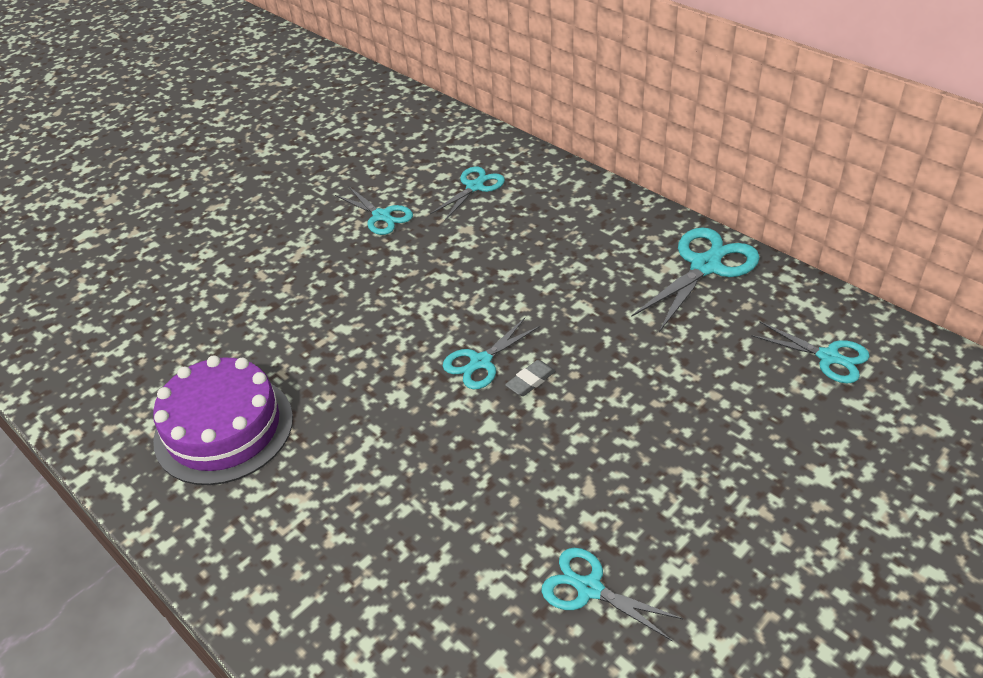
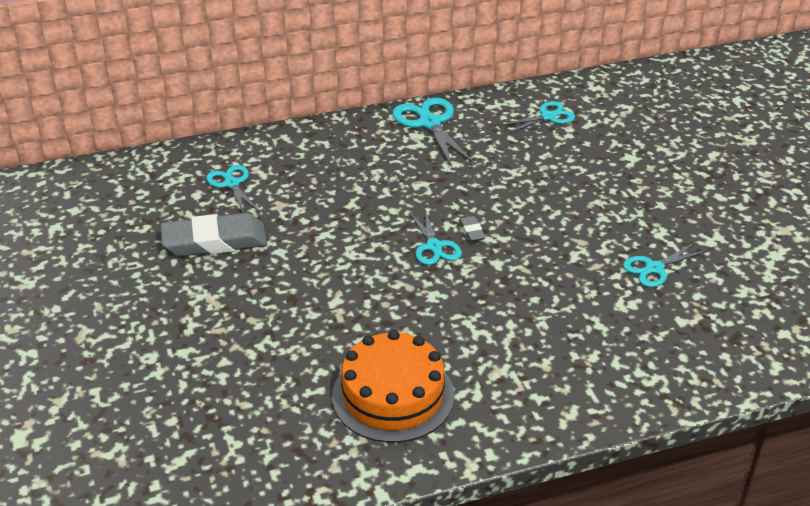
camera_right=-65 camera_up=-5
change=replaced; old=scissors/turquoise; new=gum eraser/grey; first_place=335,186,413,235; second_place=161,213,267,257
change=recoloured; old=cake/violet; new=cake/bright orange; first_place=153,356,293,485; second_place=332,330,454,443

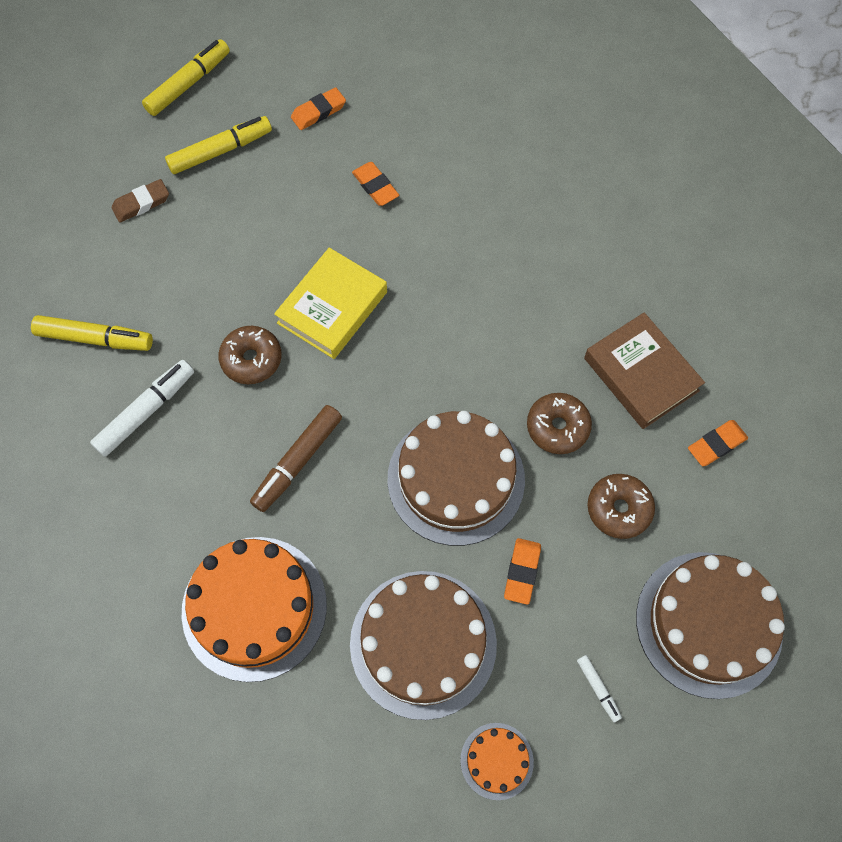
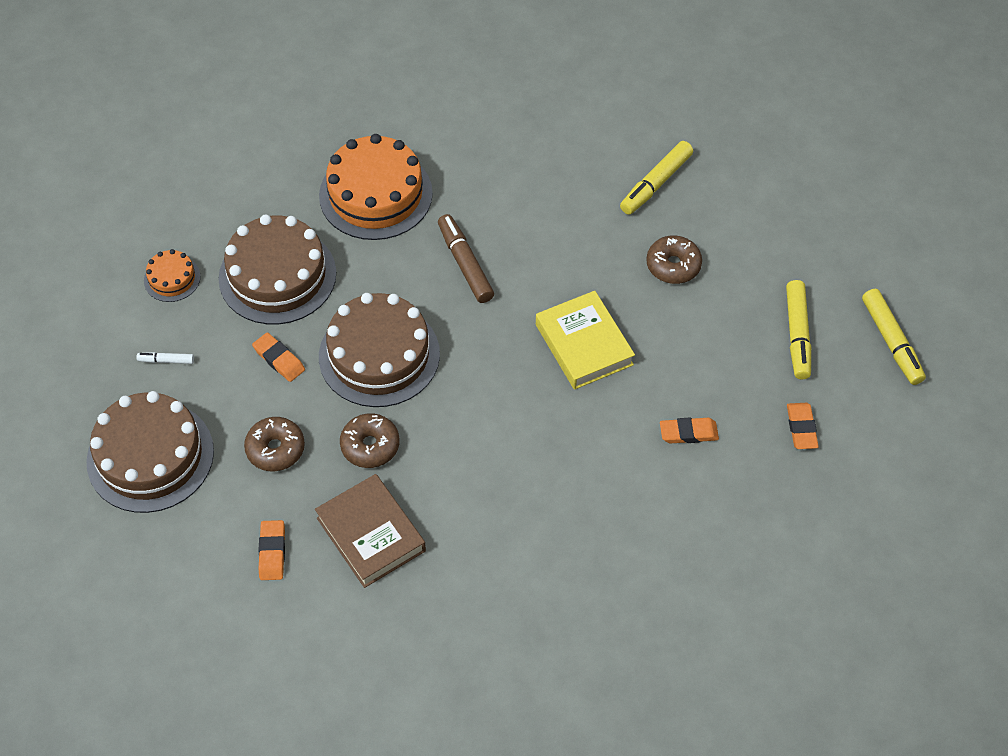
camera_right=120 camera_up=-10
change=removed; old=felt pen/pure white; first_place=90,360,194,457
change=removed; old=gum eraser/brown; first_place=111,179,169,222
change=moved; old=donut/brown; first_place=218,326,282,384; second_place=646,235,702,284
change=turned; old=hardback/brown; first_place=584,312,705,429; second_place=315,474,426,588; degrees=60

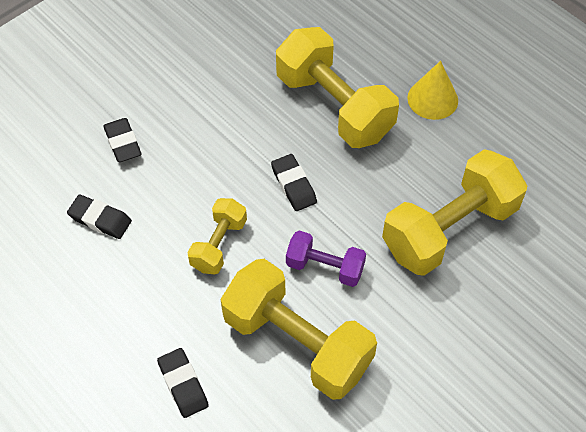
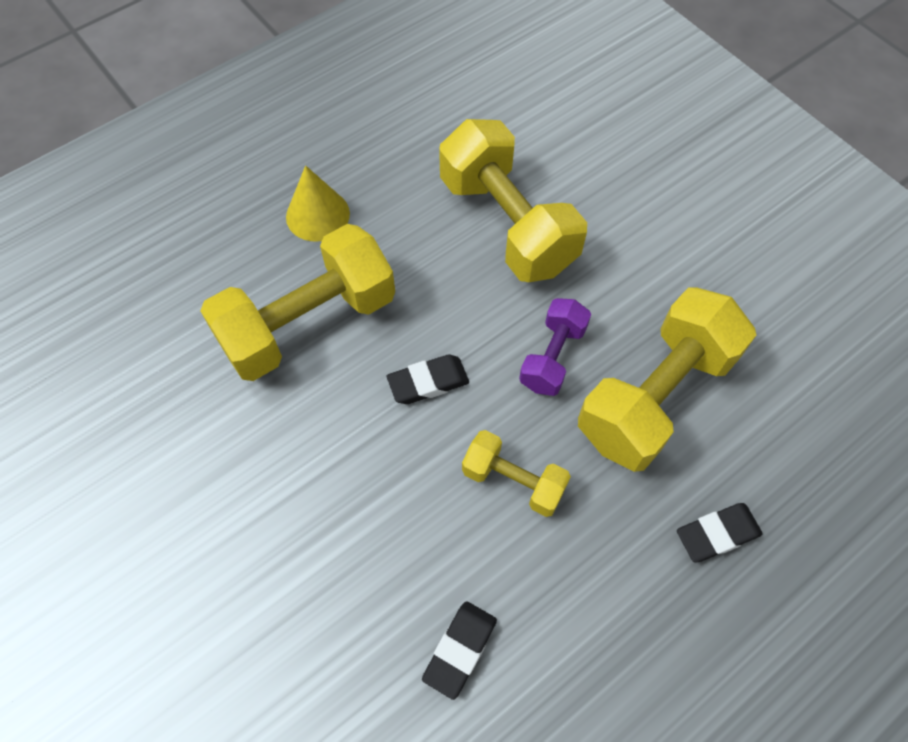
camera_right=-85 camera_up=5
change=removed; old=gum eraser/jet-black; first_place=103,118,142,162

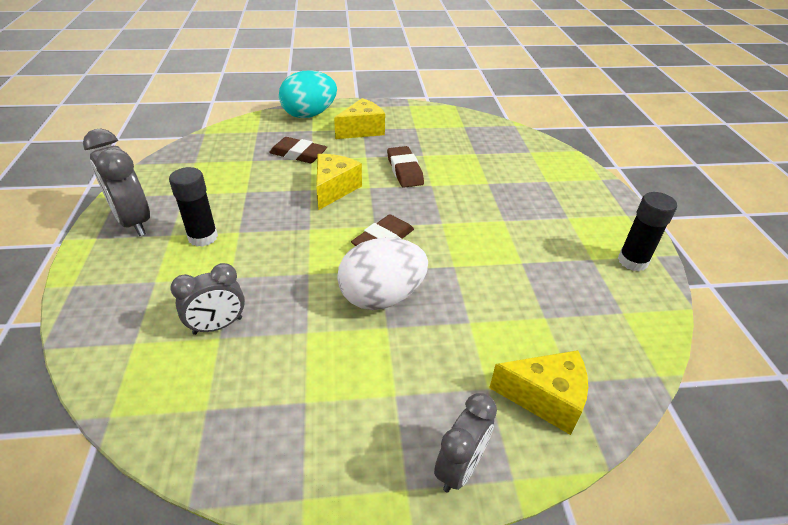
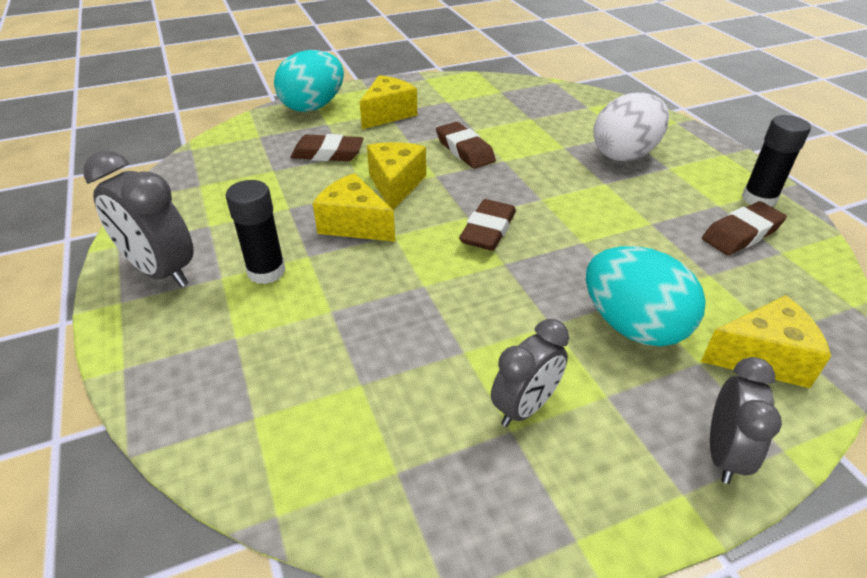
camera_right=-15 camera_up=0
change=added; new=cheese/yellow; second_place=313,173,395,242
change=added; new=egg shape/turquoise; second_place=586,246,706,346
change=added; new=gum eraser/brown; second_place=702,201,787,255
change=moved; old=clock/grey; first_place=170,263,245,335; second_place=491,319,569,427
change=moved; old=egg shape/pure white; first_place=337,237,428,310; second_place=593,93,669,161

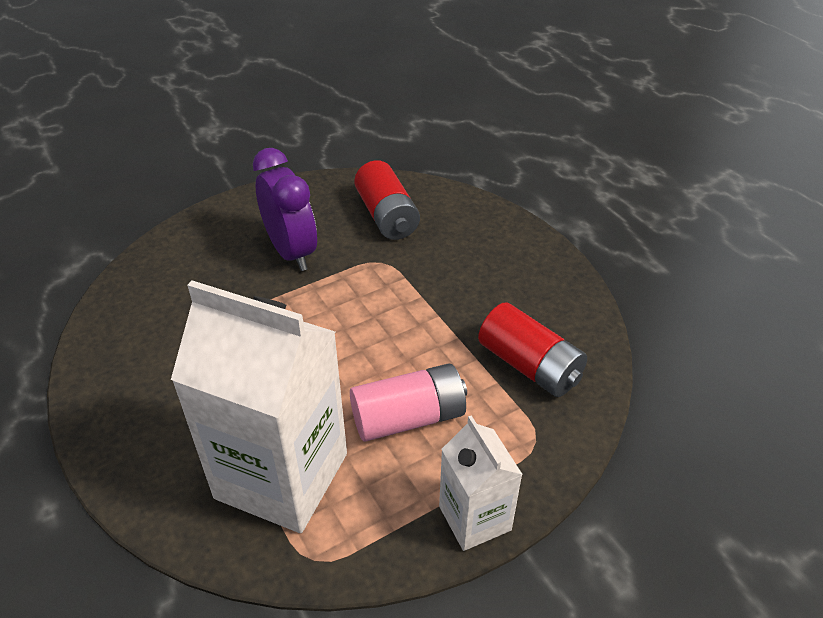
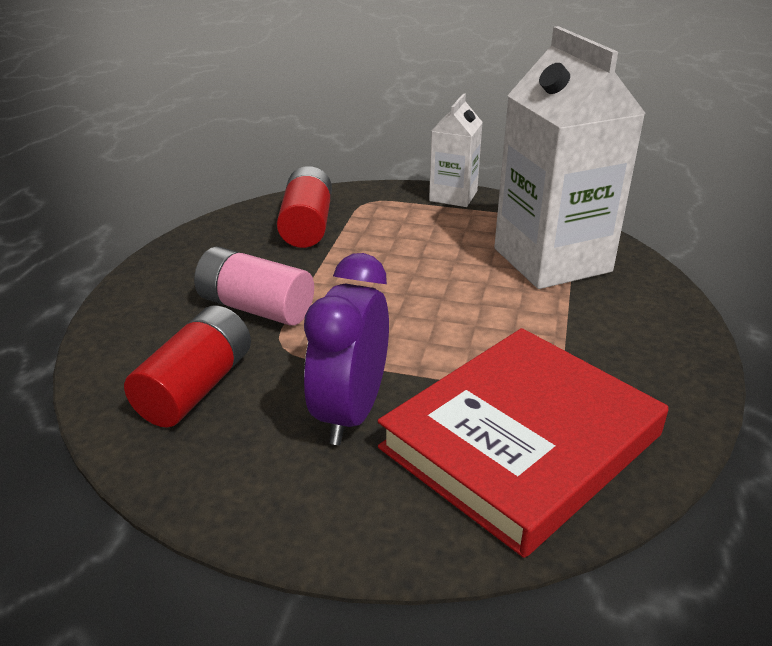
camera_right=-135 camera_up=-10
change=added; new=hardback/crimson; second_place=378,328,668,558
change=moved; old=AA battery/rose-pink; first_place=350,363,467,442; second_place=194,246,314,326

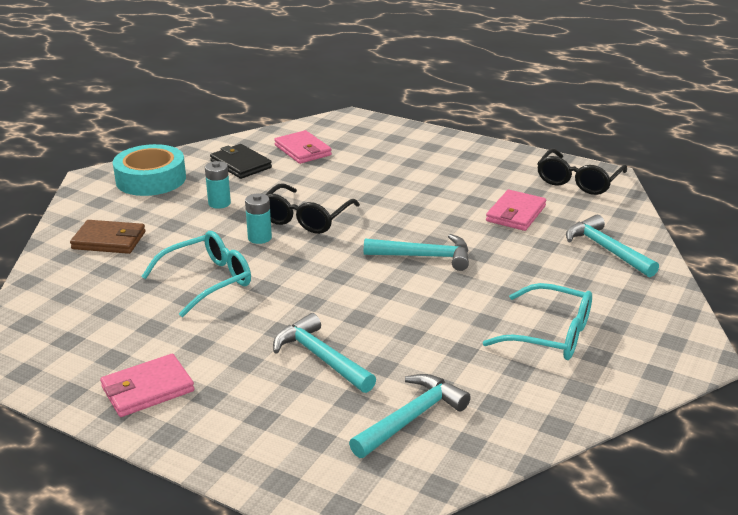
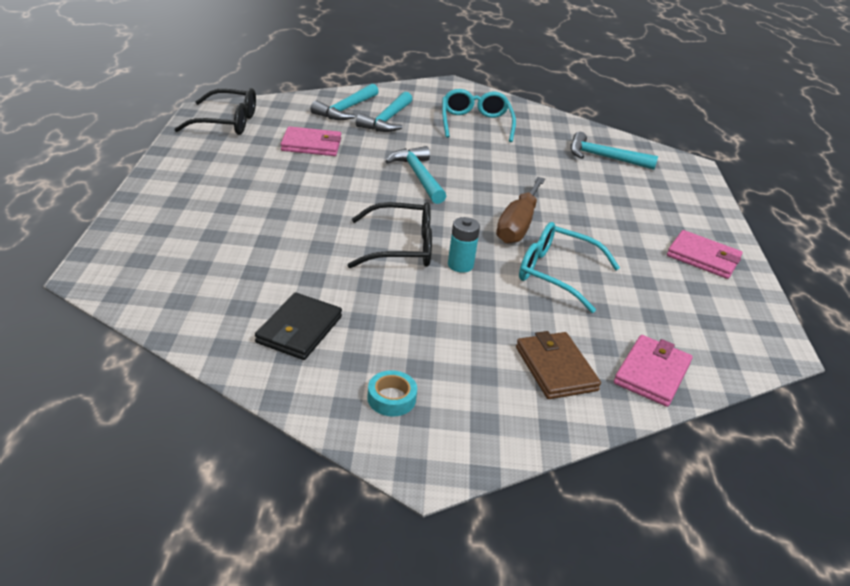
camera_right=-120 camera_up=5
change=removed; old=AA battery/turquoise; first_place=205,161,231,209
change=added; new=hand screwdriver/brown; second_place=496,177,545,244
change=moved; old=claw hammer/turquoise; first_place=273,313,376,393; second_place=356,92,412,132
change=moved; old=billfold/rose-pink; first_place=274,130,332,164; second_place=614,335,692,407
change=resized; old=tape/turquoise; first_place=113,144,186,196; second_place=367,370,417,417; factor=0.46

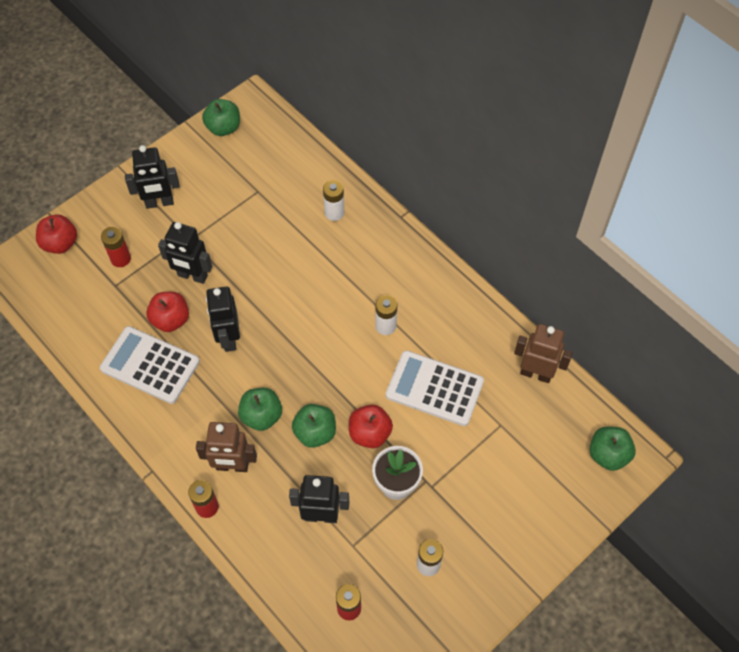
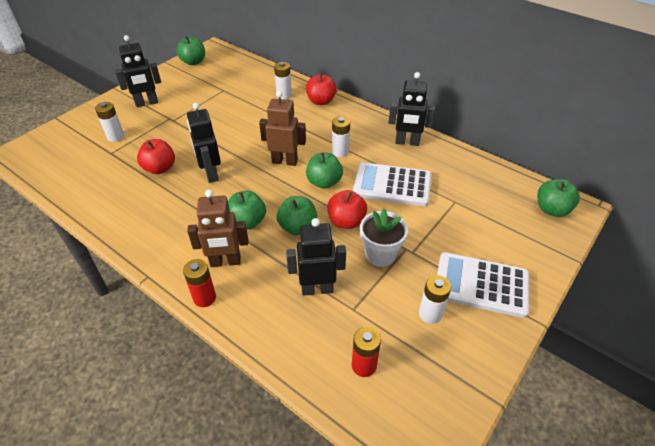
camera_right=-10 camera_up=-15
change=added; new=apple/emerald; second_place=306,152,343,189
change=moved; old=apple/crimson; first_place=36,215,77,254; second_place=306,73,337,105
change=moved; old=pocket calculator/pure white; first_place=100,326,200,404; second_place=437,252,529,318
change=moved; old=robot/jet-black; first_place=158,222,212,284; second_place=389,72,435,146
change=moved; old=robot/brown; first_place=514,324,573,383; second_place=259,91,306,166
change=recoloured; old=AA battery/crimson; new=AA battery/pure white; first_place=101,227,131,267; second_place=95,102,124,142

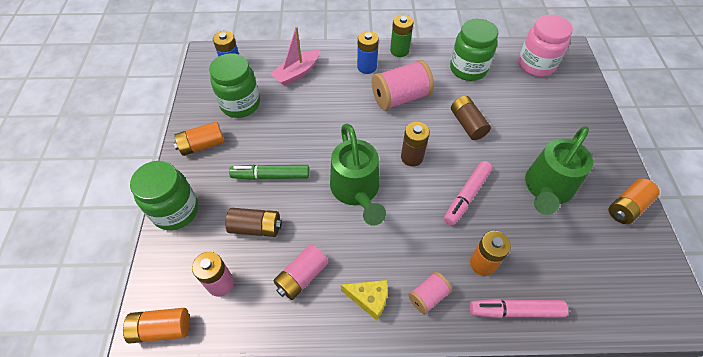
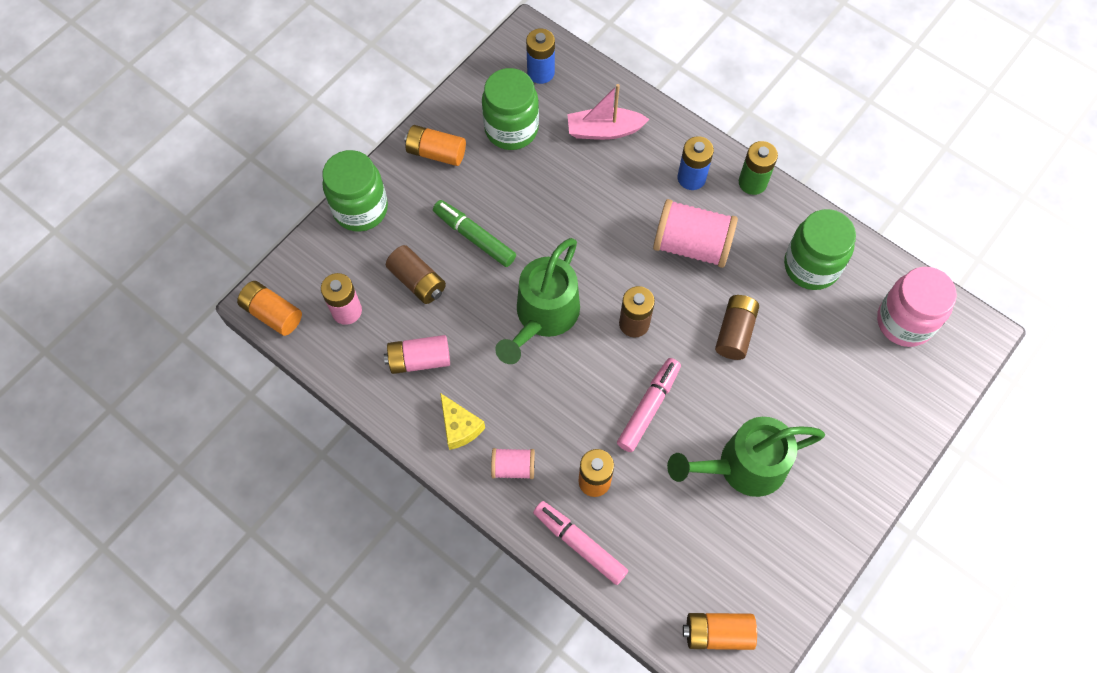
camera_right=40 camera_up=10
change=moved; old=AA battery/bright orange; first_place=609,178,660,224; second_place=683,613,757,650
change=turned; old=felt pen/rose-pink; first_place=444,161,492,226; second_place=617,358,681,452; degrees=135

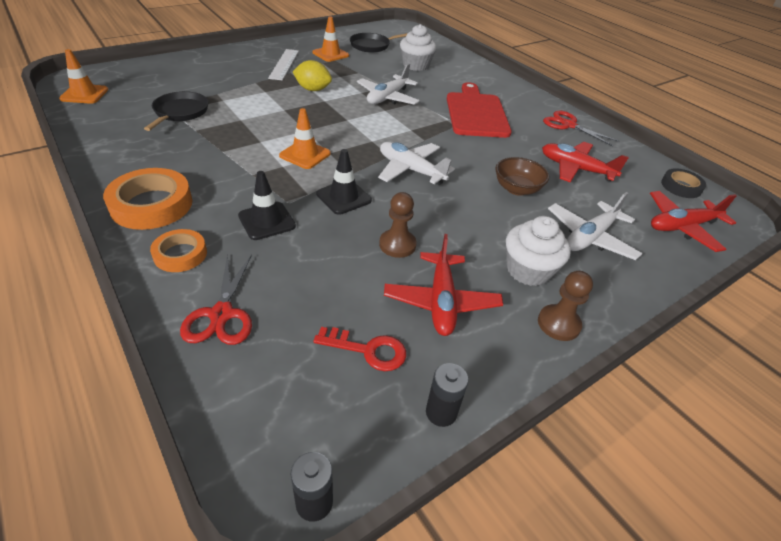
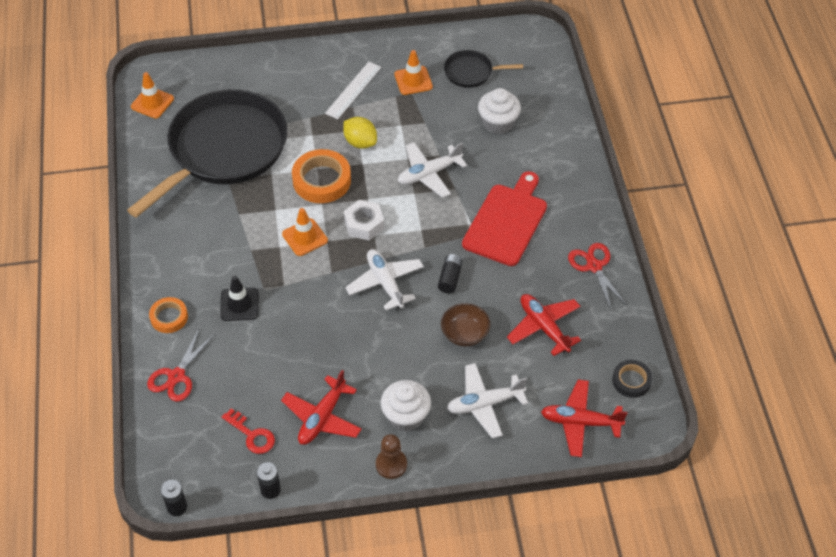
camera_right=30 camera_up=10
change=removed; old=traffic cone/jet-black; first_place=316,149,372,215
change=removed; old=chess pawn/brown; first_place=379,192,417,258
change=added; new=hexagon nut/pure white; second_place=344,200,384,240
change=added; new=AA battery/jet-black; second_place=438,254,463,294
change=moved; old=tape/bright orange; first_place=103,168,192,230; second_place=292,149,351,203
change=resized; old=skillet/jet-black; first_place=144,91,208,131; second_place=127,89,287,218; factor=2.34

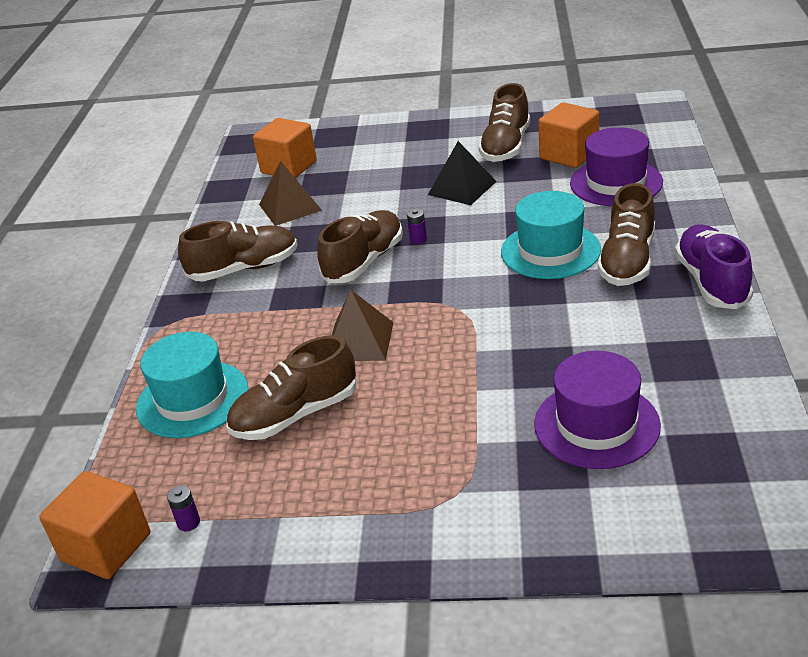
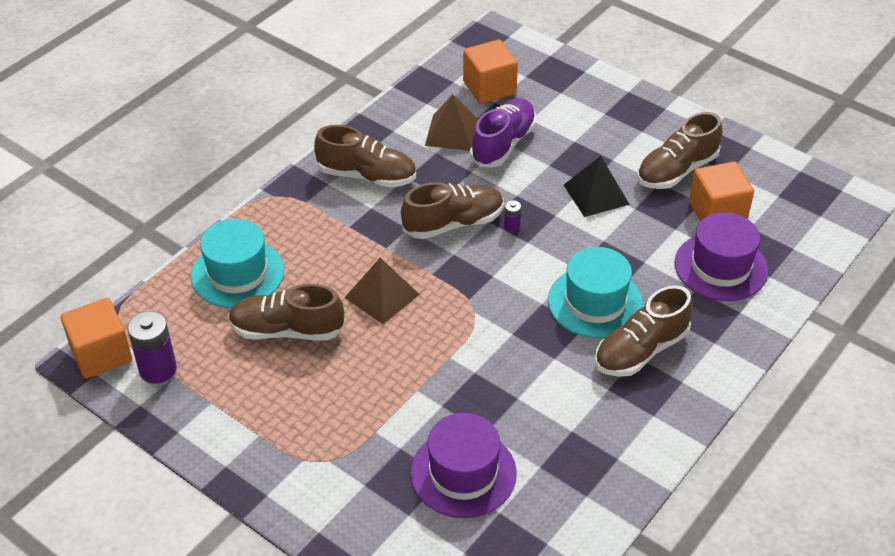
camera_right=30 camera_up=10
change=moved; old=lace-up shoe/violet; first_place=675,225,753,309; second_place=470,98,536,167
change=resized; old=AA battery/violet; first_place=167,485,200,531; second_place=127,311,177,384; factor=2.1

